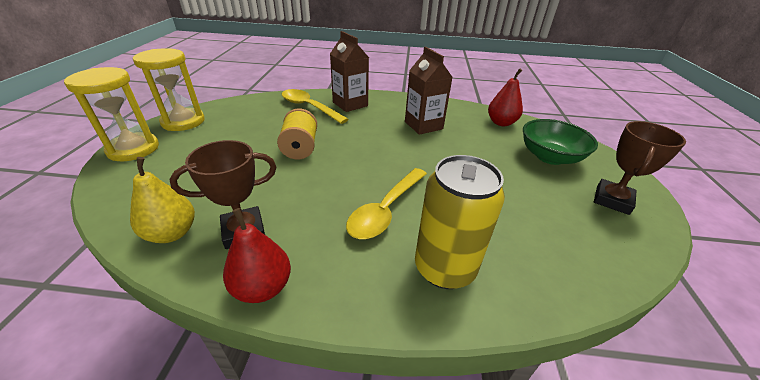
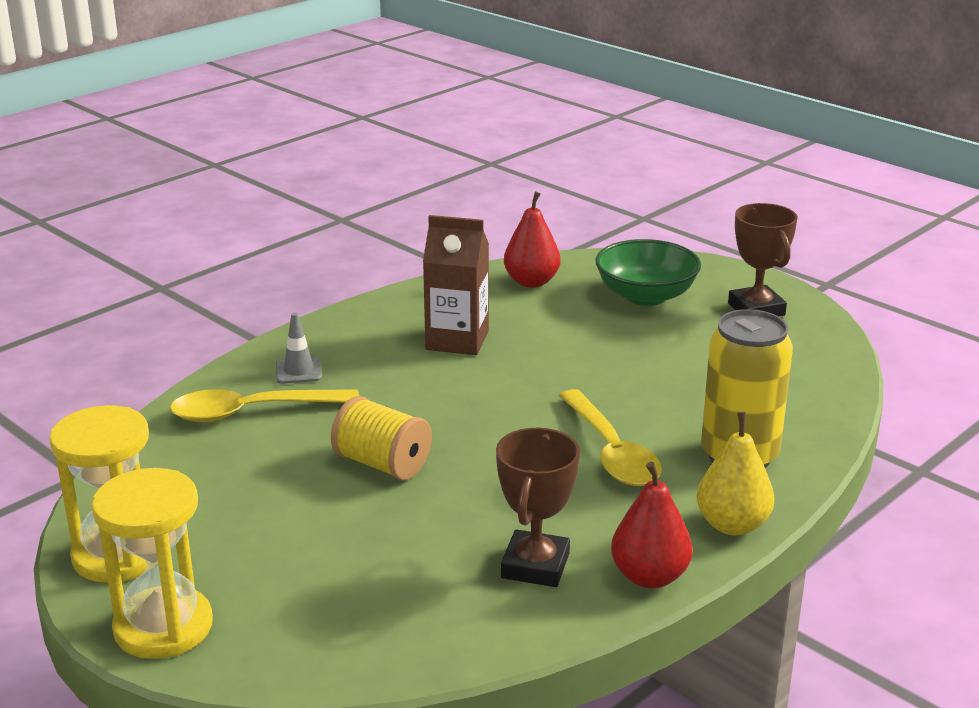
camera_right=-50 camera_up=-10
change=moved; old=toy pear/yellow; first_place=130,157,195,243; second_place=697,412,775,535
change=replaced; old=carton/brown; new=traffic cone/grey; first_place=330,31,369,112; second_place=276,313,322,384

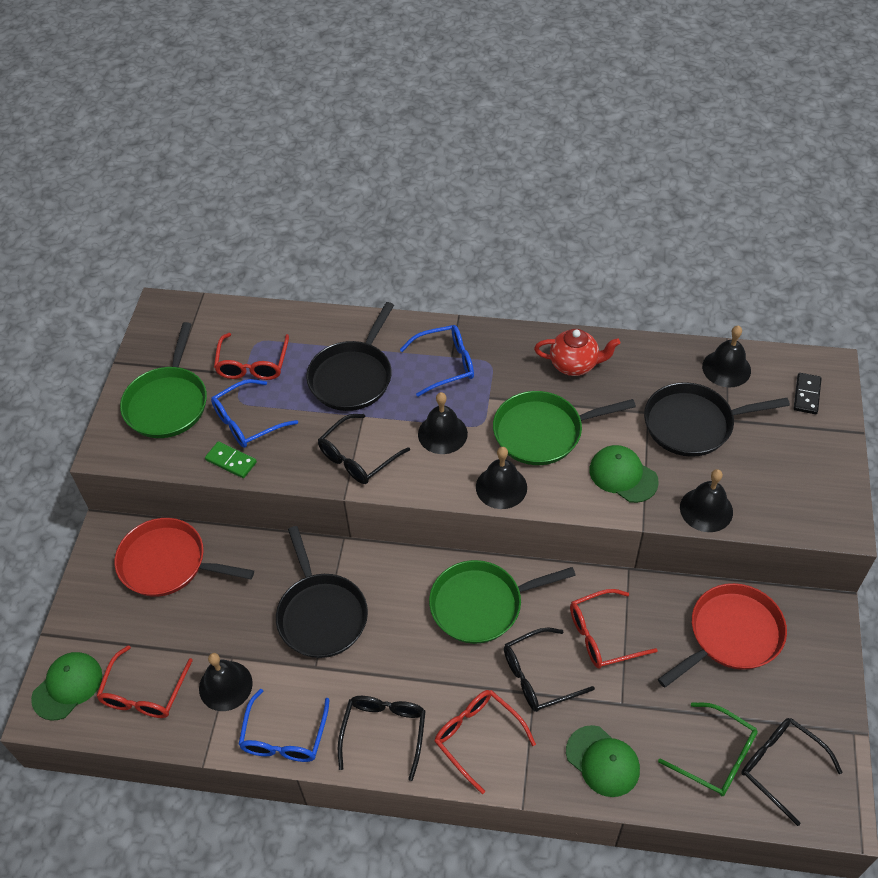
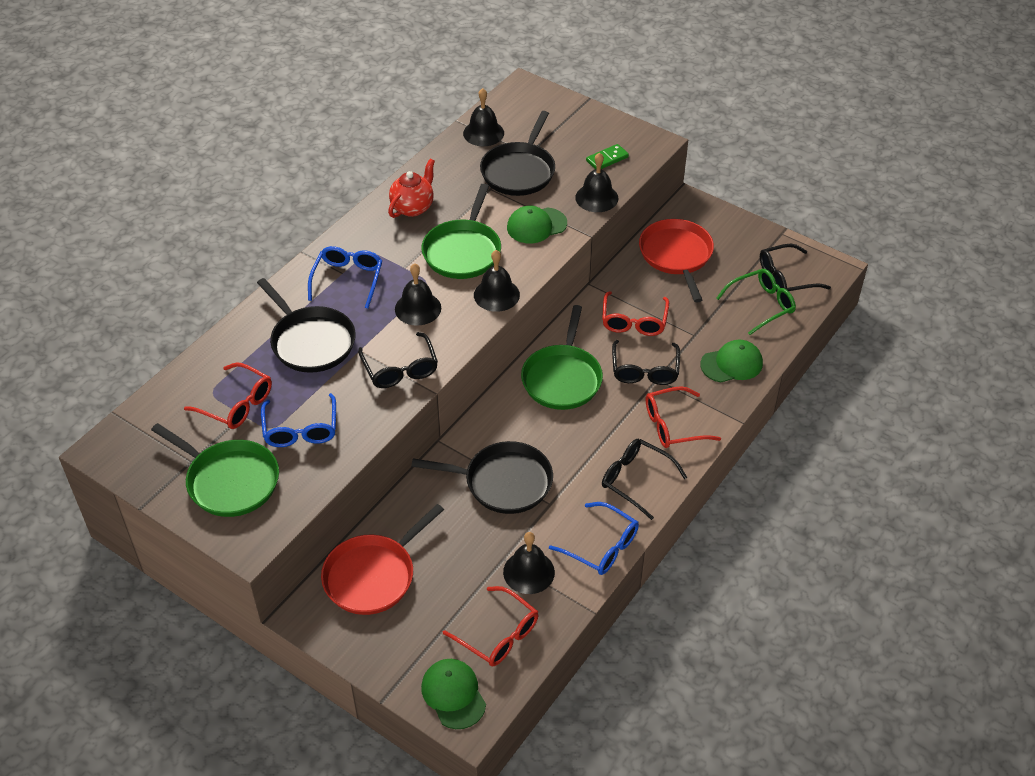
camera_right=-65 camera_up=-5
change=removed; old=domino tile/jet-black; first_place=794,373,822,414
change=moved; old=domino tile/emerald; first_place=205,441,257,478; second_place=586,144,629,169

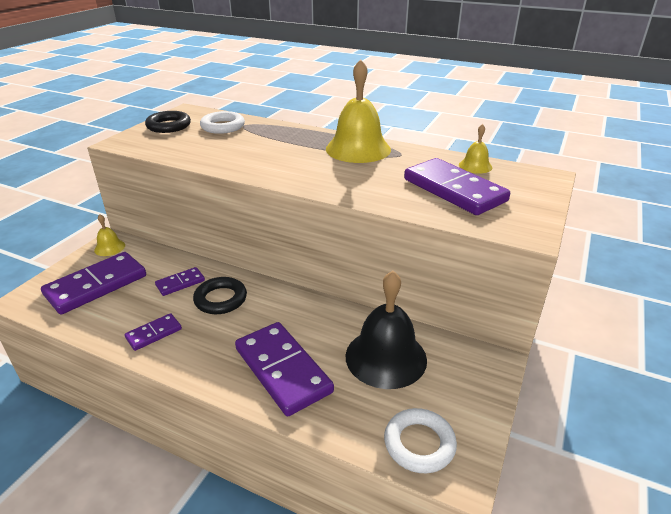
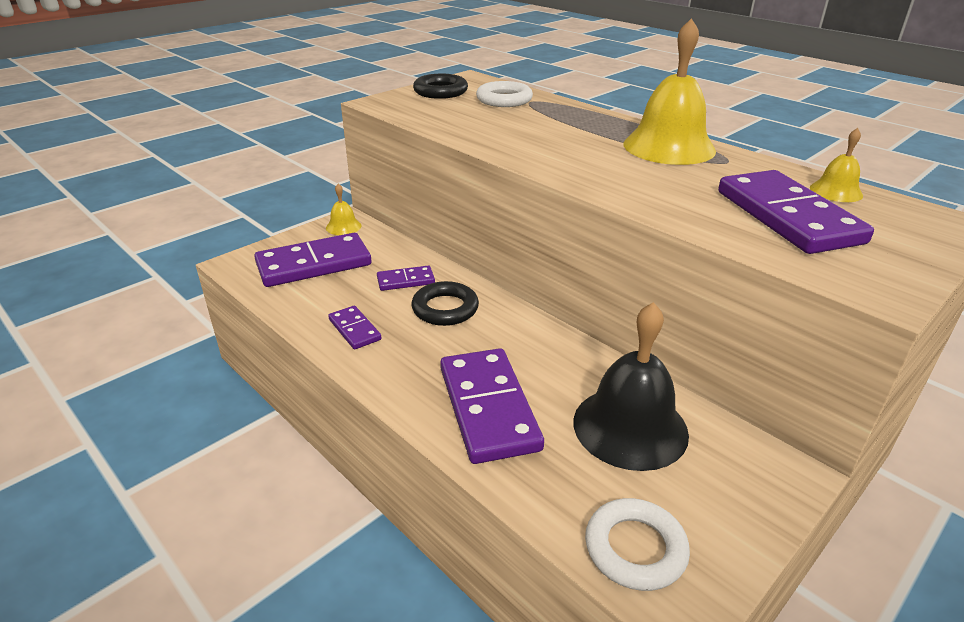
camera_right=20 camera_up=0
change=turned; old=domino tile/violet; first_place=124,313,182,351; second_place=328,306,382,349; degrees=75

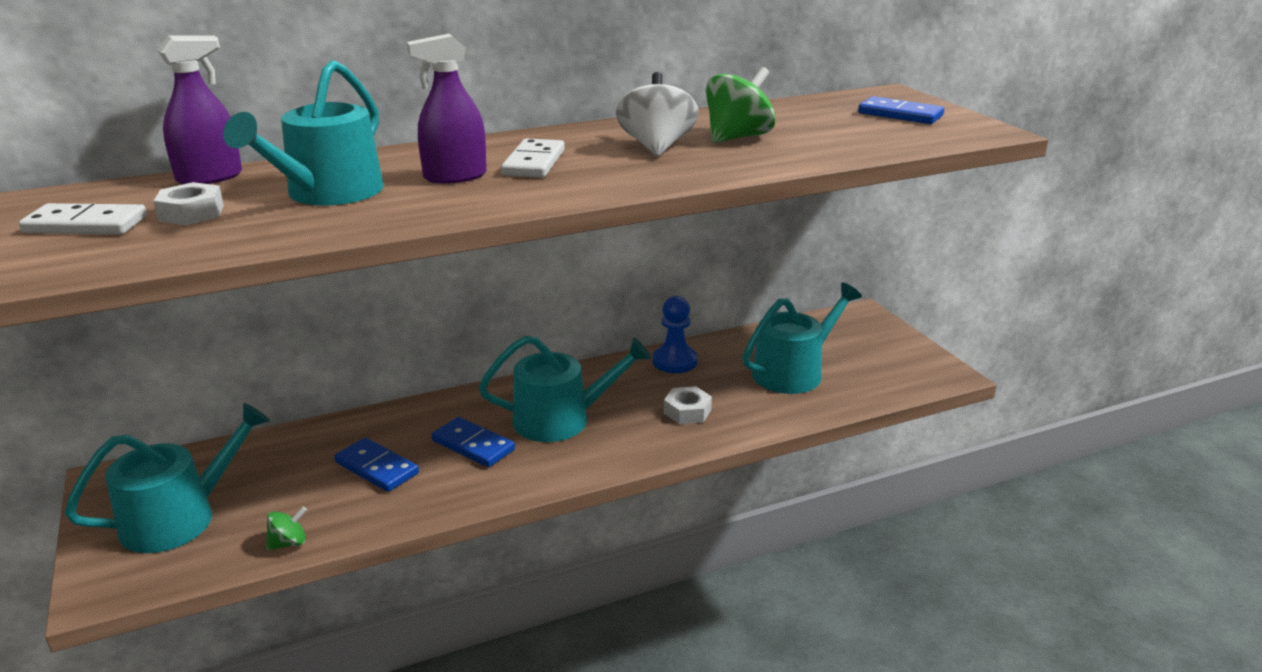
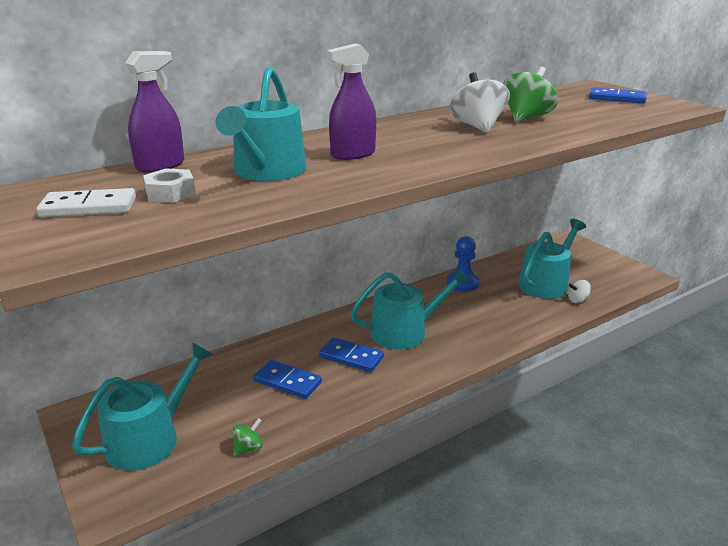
camera_right=-10 camera_up=0
change=removed; old=domino tile/pure white; first_place=501,138,565,178
change=removed; old=hexagon nut/pure white; first_place=664,386,712,424
change=added; new=whirligig/pure white; second_place=568,280,591,303

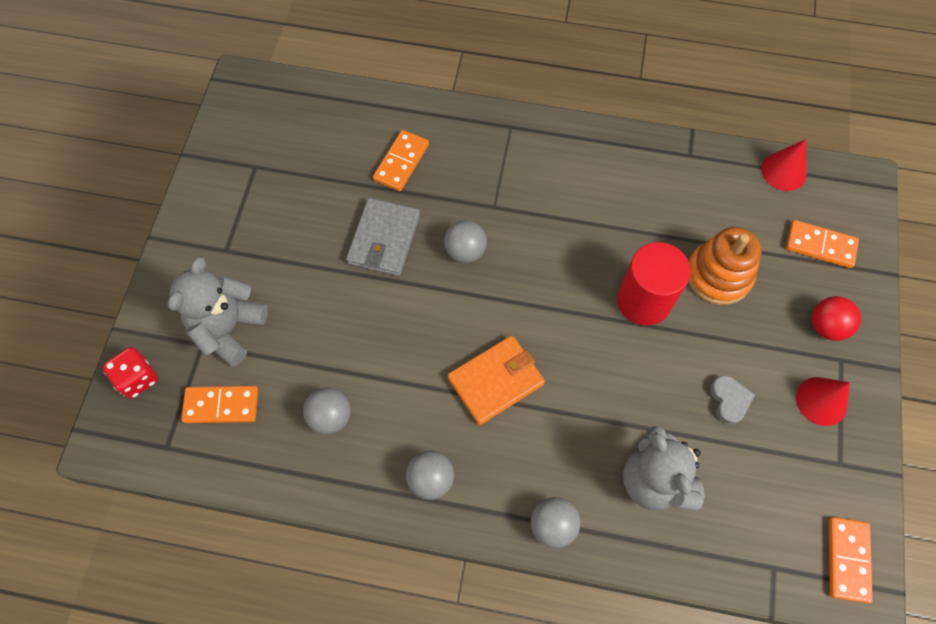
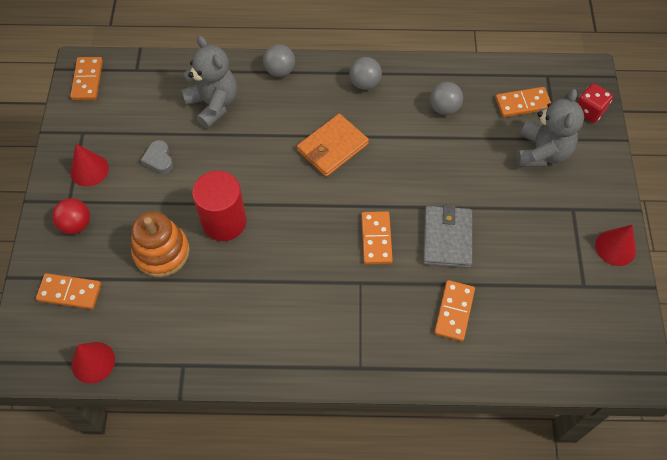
camera_right=170 camera_up=-5
change=added; new=cone shape/crimson; second_place=595,225,636,266
change=replaced; old=play ball/grey; new=domino tile/bright orange; first_place=444,220,487,263; second_place=361,211,393,264

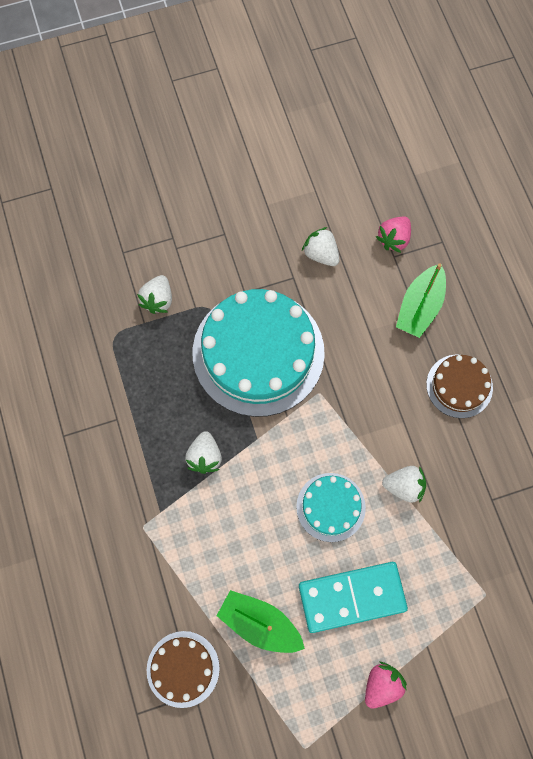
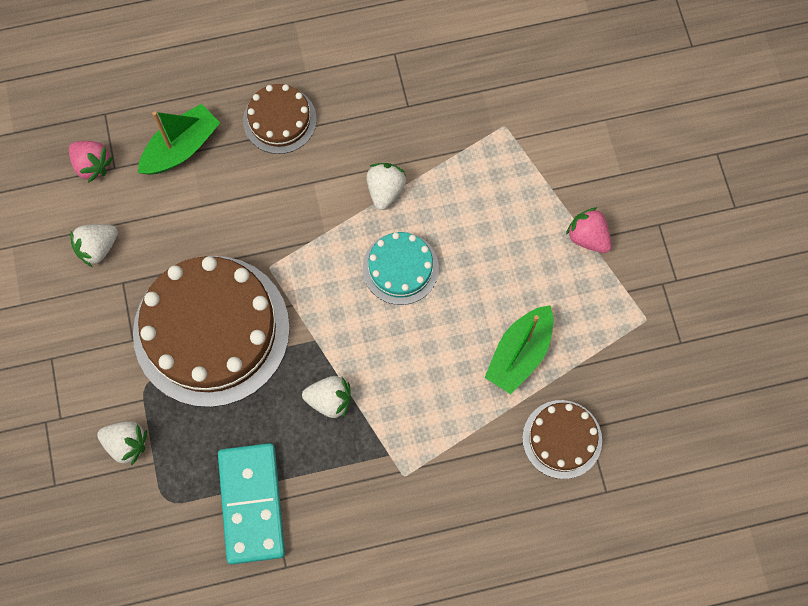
camera_right=-85 camera_up=0
change=moved; old=domino tile/turquoise; first_place=299,562,408,633; second_place=218,443,285,565
change=recoloured; old=cake/turquoise; new=cake/brown; first_place=193,289,325,417; second_place=133,256,290,407
change=turned; old=toy boat/emerald; first_place=396,263,446,338; second_place=138,104,220,175; degrees=-75

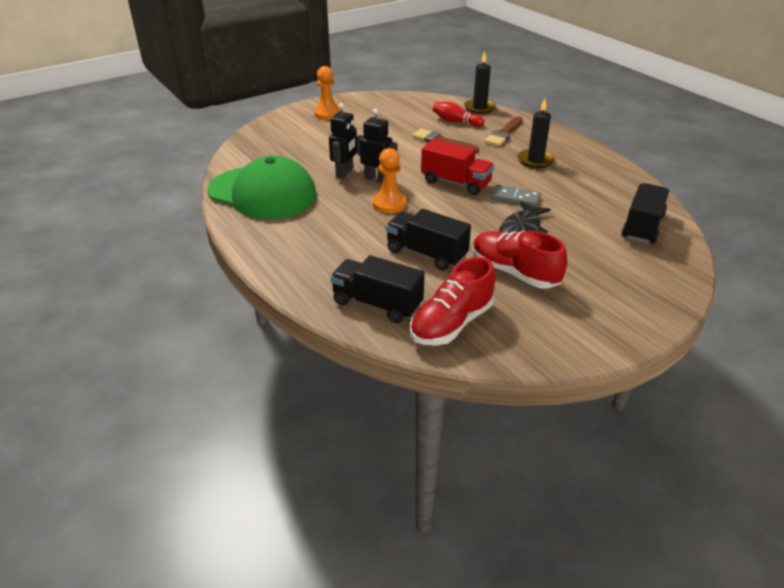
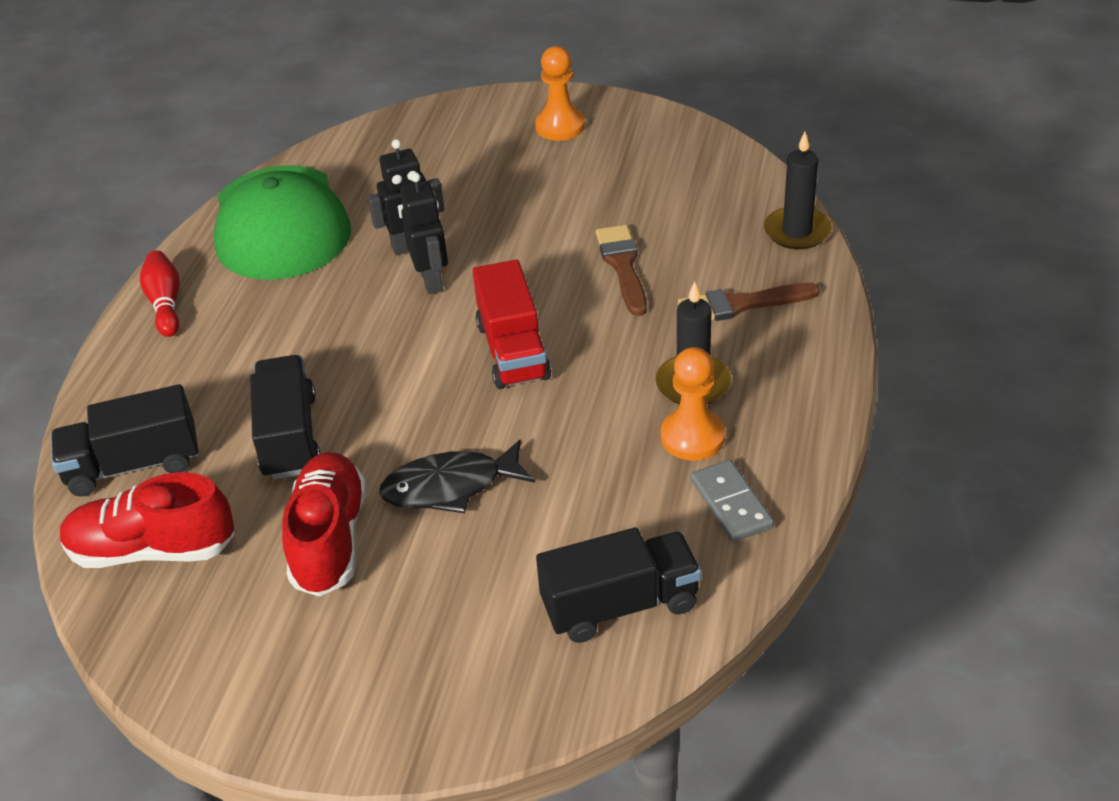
camera_right=50 camera_up=5
change=moved; old=chess pawn/bright orange; first_place=373,148,406,213; second_place=661,347,725,461
change=moved; old=skittle/crimson; first_place=433,102,484,127; second_place=140,250,180,337
change=moved; old=domino tile/grey; first_place=490,184,541,207; second_place=691,460,774,542
change=turned; old=lorry/jet-black; first_place=330,255,425,323; second_place=51,384,198,497; degrees=-90

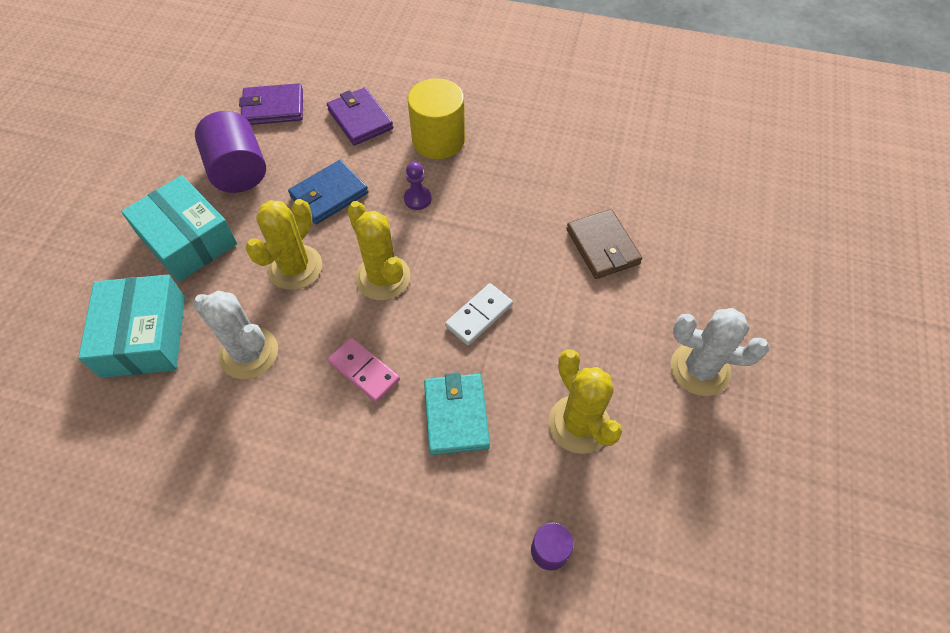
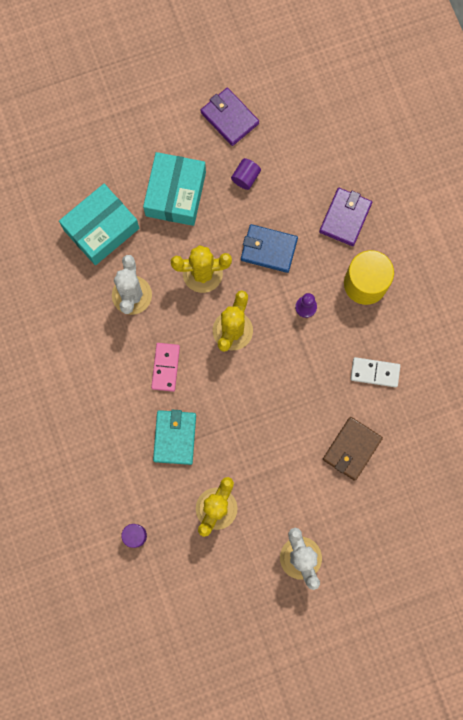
camera_right=55 camera_up=20
change=moved; old=billfold/violet; first_place=239,83,303,125; second_place=200,88,259,146
change=moved; old=domino tile/pure white; first_place=445,283,513,345; second_place=350,357,400,387
change=turned; old=billfold/turquoise; first_place=424,372,490,455; second_place=153,410,196,465; degrees=-45
change=resized; old=solid cylinder/violet; first_place=195,111,266,193; second_place=231,158,261,190; factor=0.51

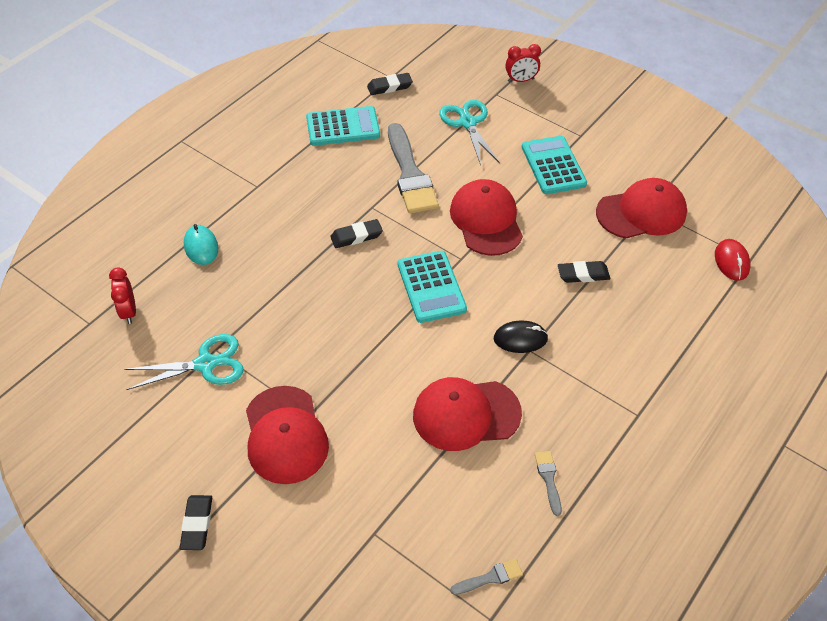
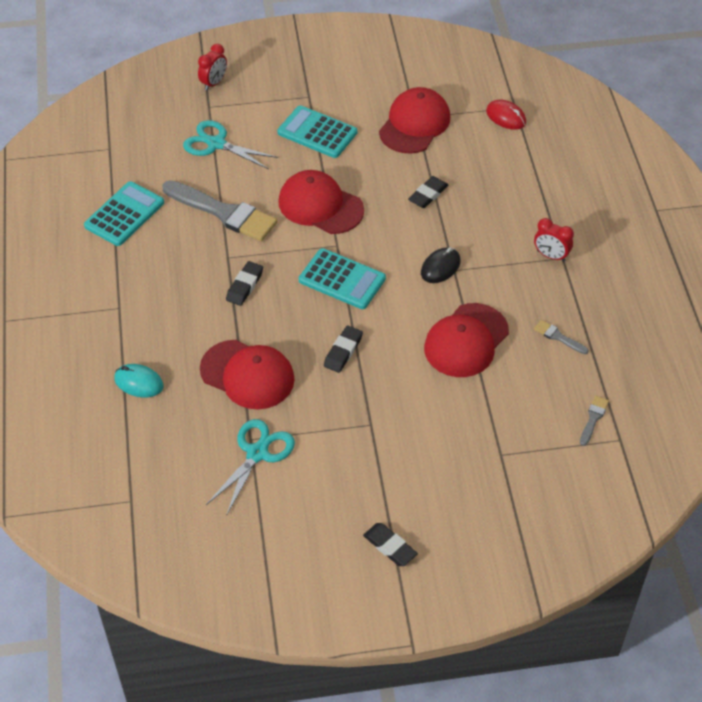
camera_right=-45 camera_up=0
change=moved; old=clock/crimson; first_place=109,267,136,324; second_place=534,218,574,262
change=moved; old=baseball cap/crimson; first_place=246,386,329,484; second_place=200,340,295,410
change=moved; old=gum eraser/jet-black; first_place=367,73,413,95; second_place=324,325,363,373

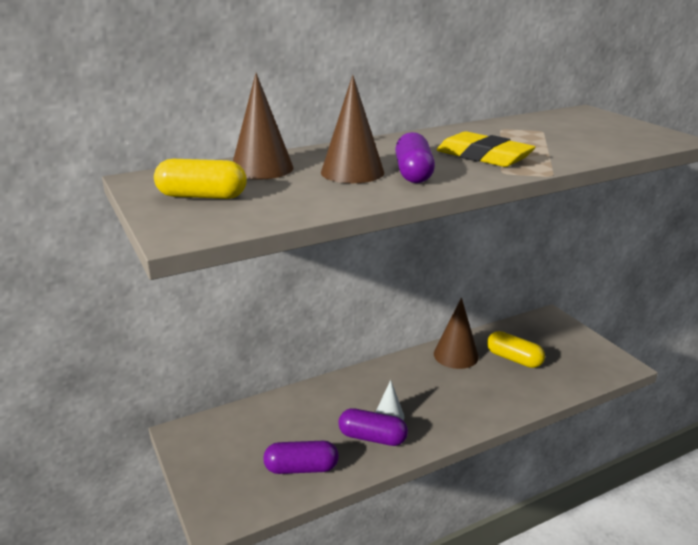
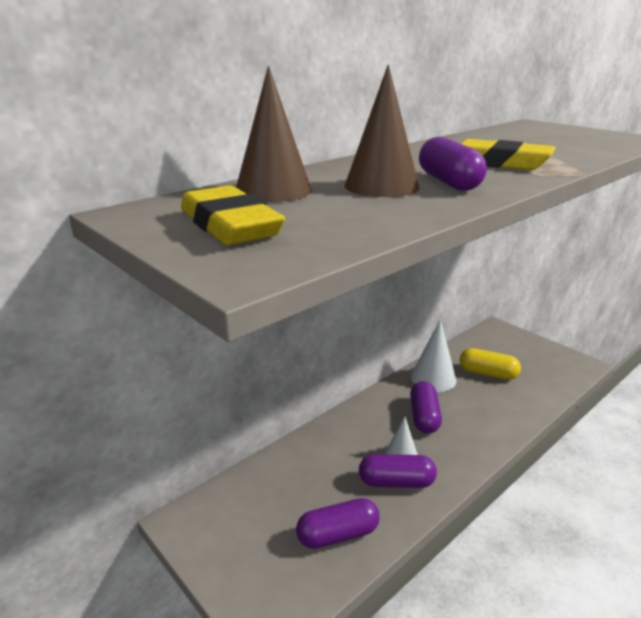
camera_right=-15 camera_up=0
change=added; new=pill/violet; second_place=410,381,442,433
change=replaced; old=pill/yellow; new=gum eraser/yellow; first_place=154,159,247,199; second_place=181,185,285,245
change=recoloured; old=cone shape/brown; new=cone shape/pure white; first_place=434,298,479,369; second_place=411,319,457,392

